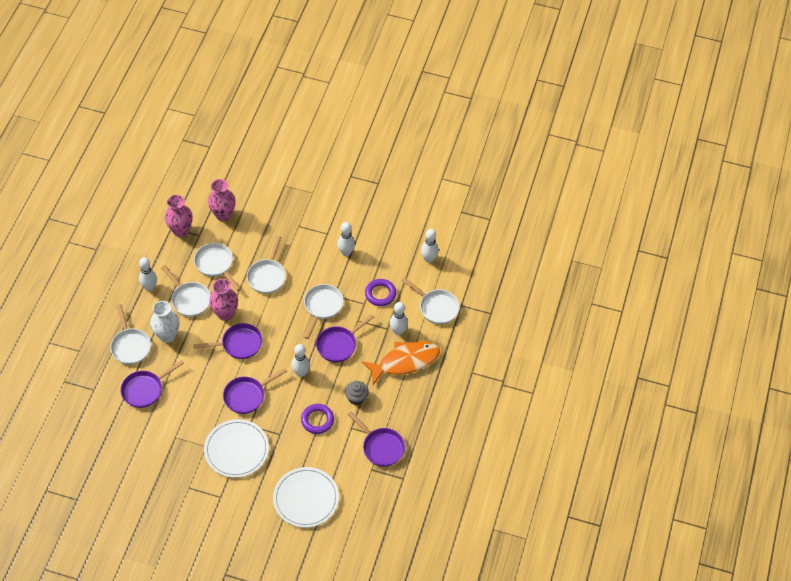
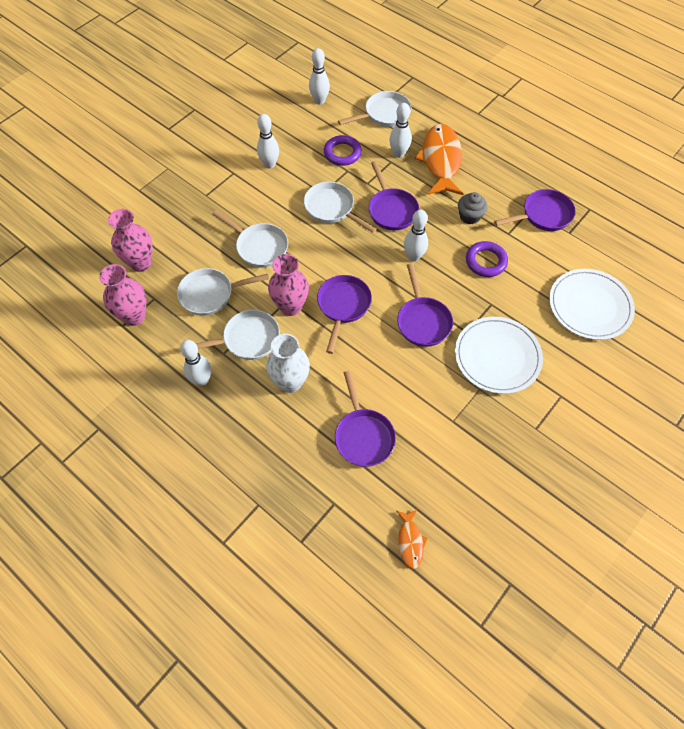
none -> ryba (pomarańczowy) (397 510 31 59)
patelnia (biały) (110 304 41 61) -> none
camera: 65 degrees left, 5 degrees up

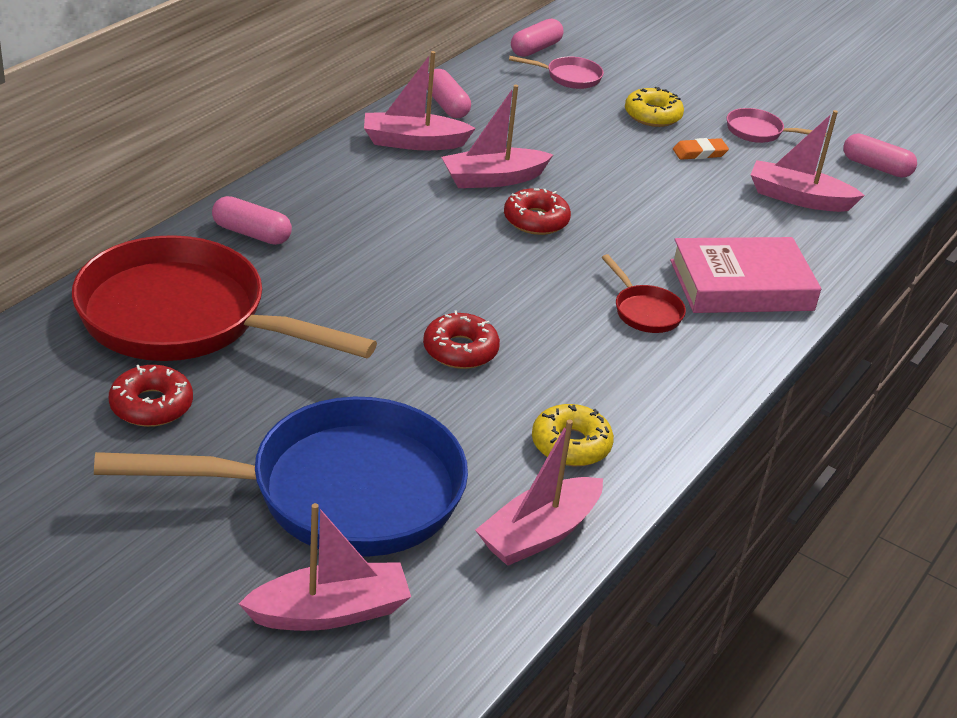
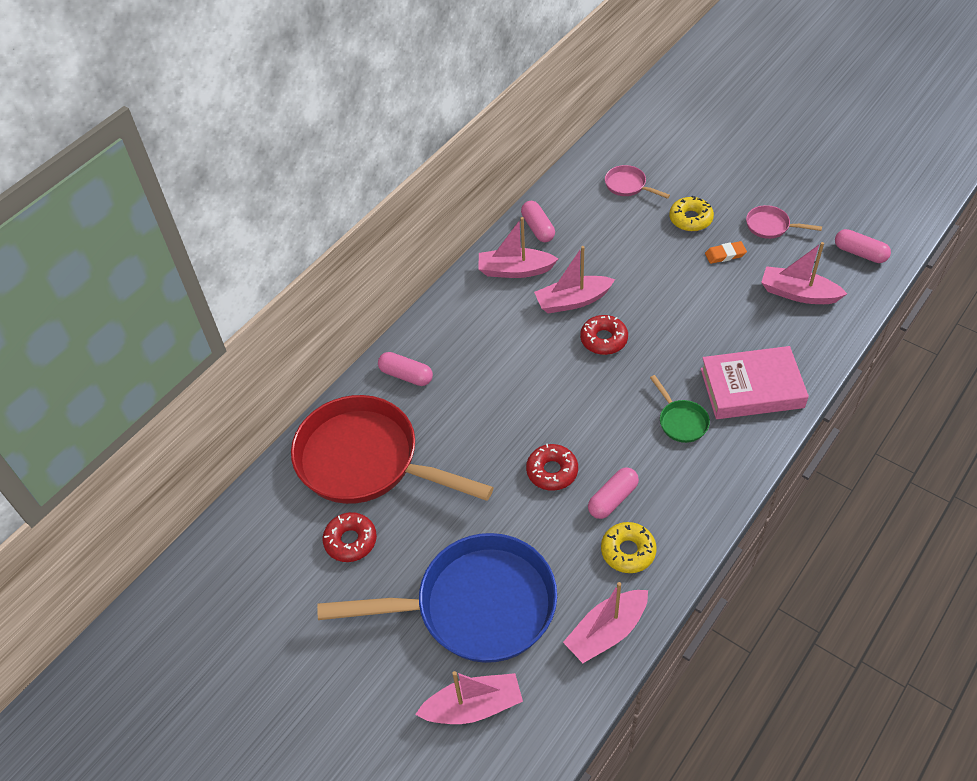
kapsułka (różowy) (511 18 53 39) -> kapsułka (różowy) (588 468 51 51), relocated
patelnia (różowy) (509 56 95 33) -> patelnia (różowy) (605 165 65 34), 150 degrees counterclockwise
patelnia (czerwony) (602 254 84 79) -> patelnia (zielony) (650 375 60 68)
camera: 10 degrees right, 15 degrees up

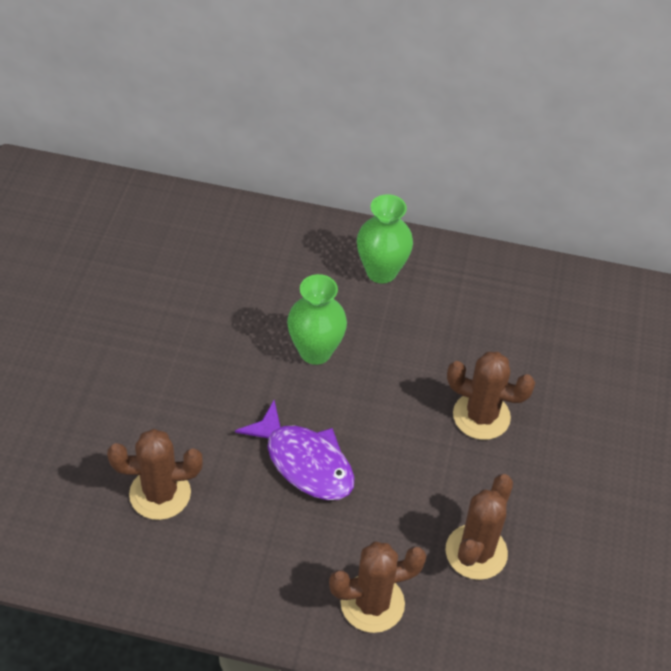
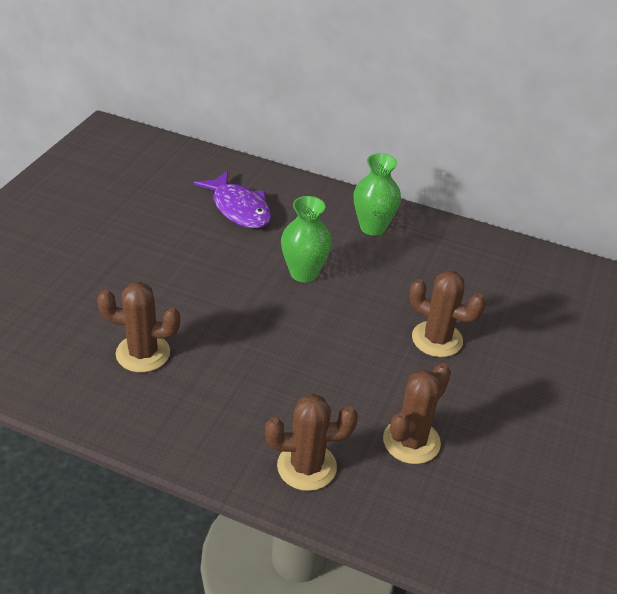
ryba (fioletowy) (235 400 120 100) -> ryba (fioletowy) (194 171 77 58), relocated
camera: 10 degrees right, 10 degrees down

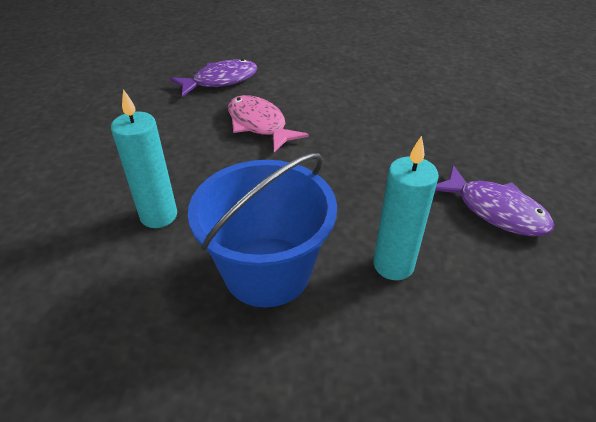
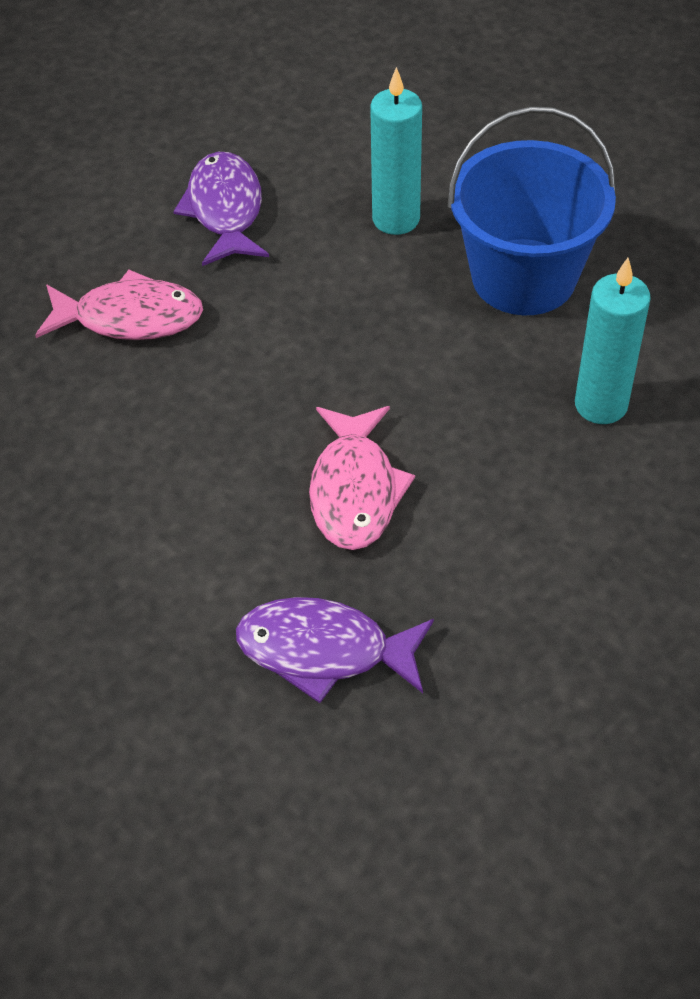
none -> ryba (różowy) (35 270 168 70)
camera: 140 degrees left, 10 degrees up

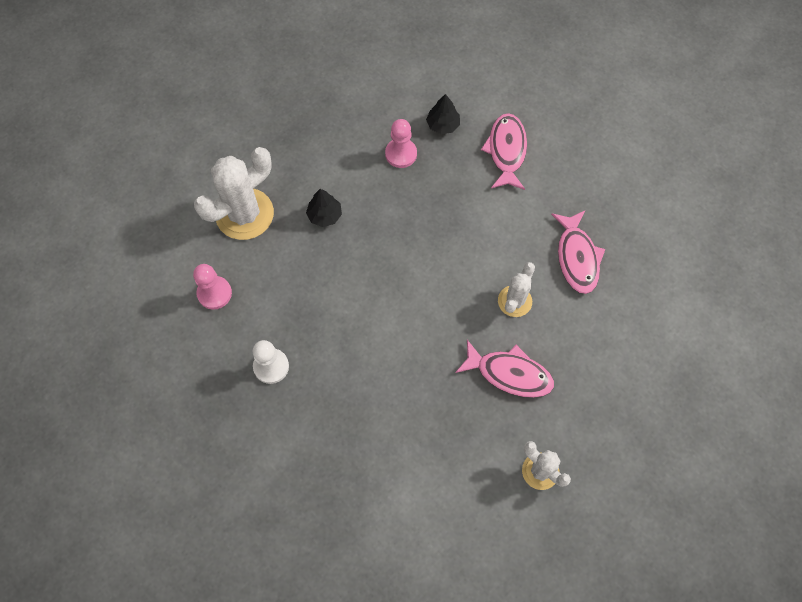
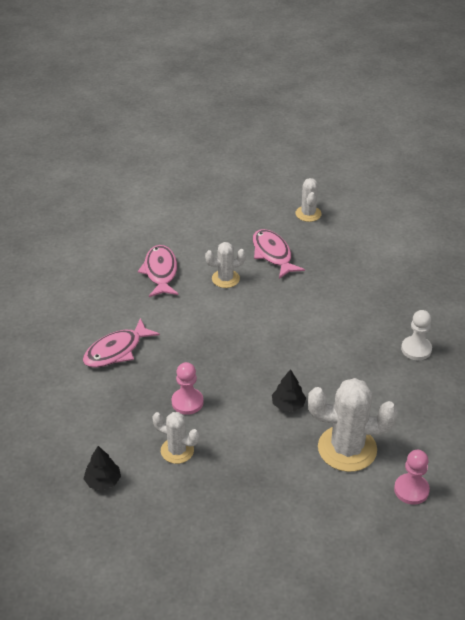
drzewko (czarny) (426 94 34 40) -> drzewko (czarny) (84 446 37 44), relocated
ryba (różowy) (551 211 54 83) -> ryba (różowy) (138 245 41 52), 45 degrees counterclockwise
none -> kaktus (biały) (152 412 48 52)
pionek (różowy) (193 264 39 46) -> pionek (różowy) (394 450 36 55), relocated
camera: 135 degrees left, 25 degrees down

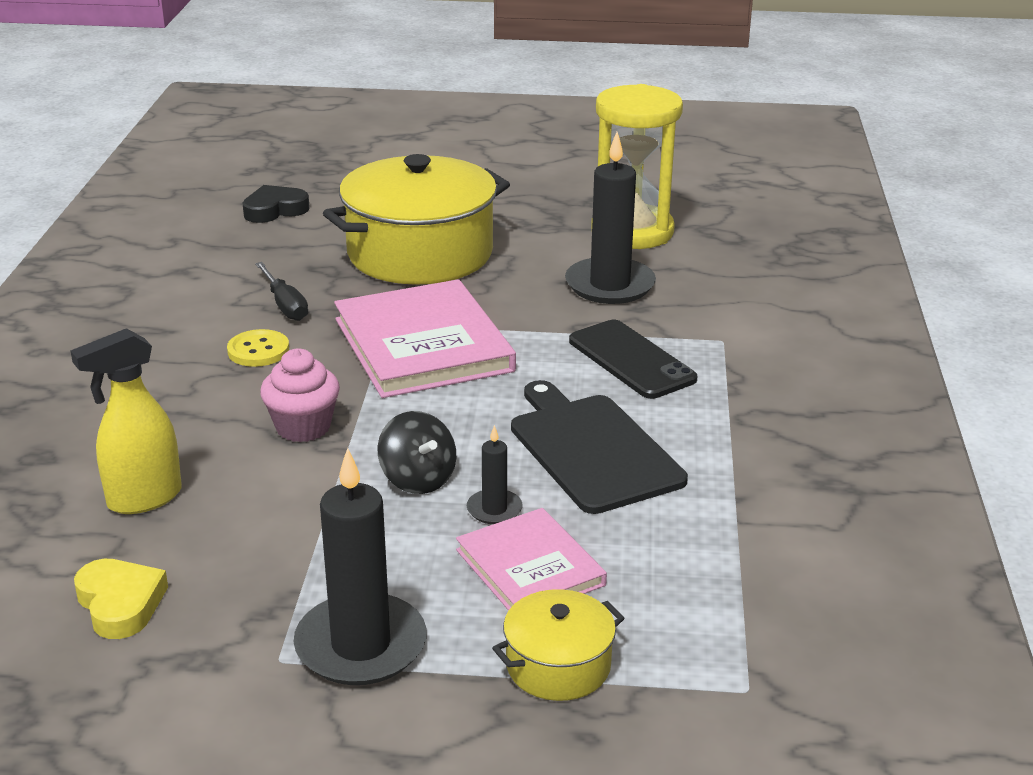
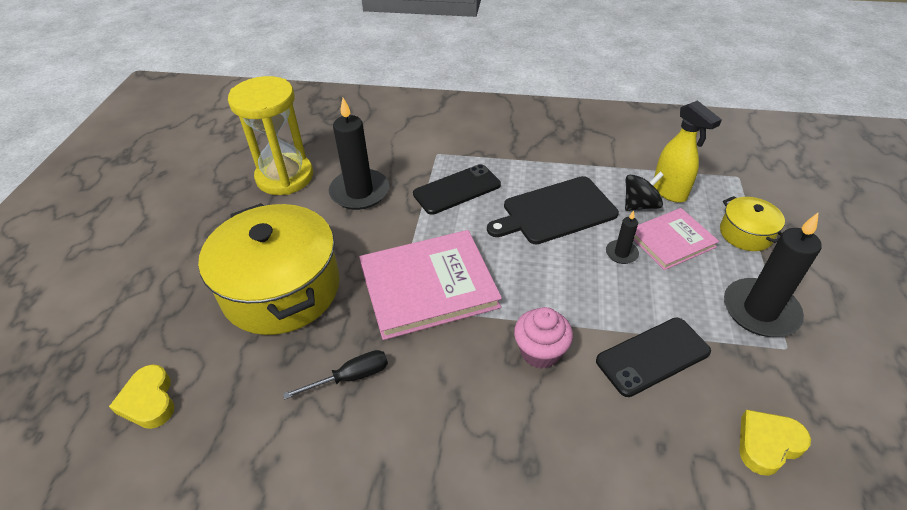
serce (czarny) (242 185 68 38) -> serce (żółty) (109 364 65 65)
none -> telefon (czarny) (596 318 115 79)
bączek (czarny) (378 411 78 83) -> bączek (czarny) (625 172 39 39), relocated
spryskiwacz (żółty) (70 328 112 186) -> spryskiwacz (żółty) (654 100 68 103), relocated
guzik (żółty) (227 329 62 38) -> none
camera: 85 degrees left, 15 degrees up

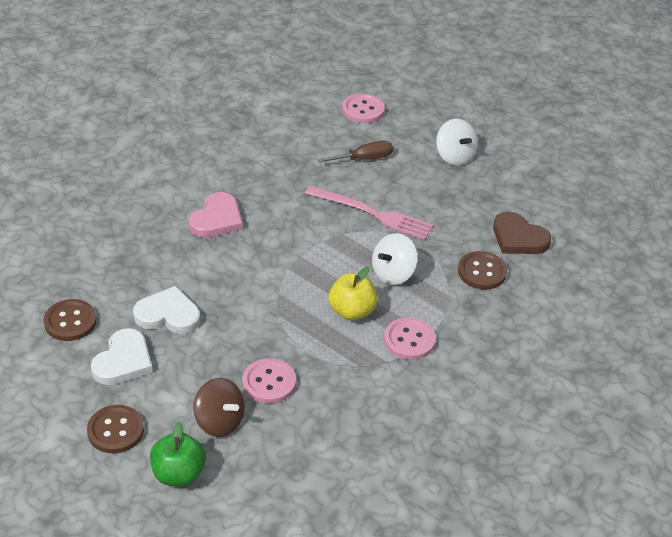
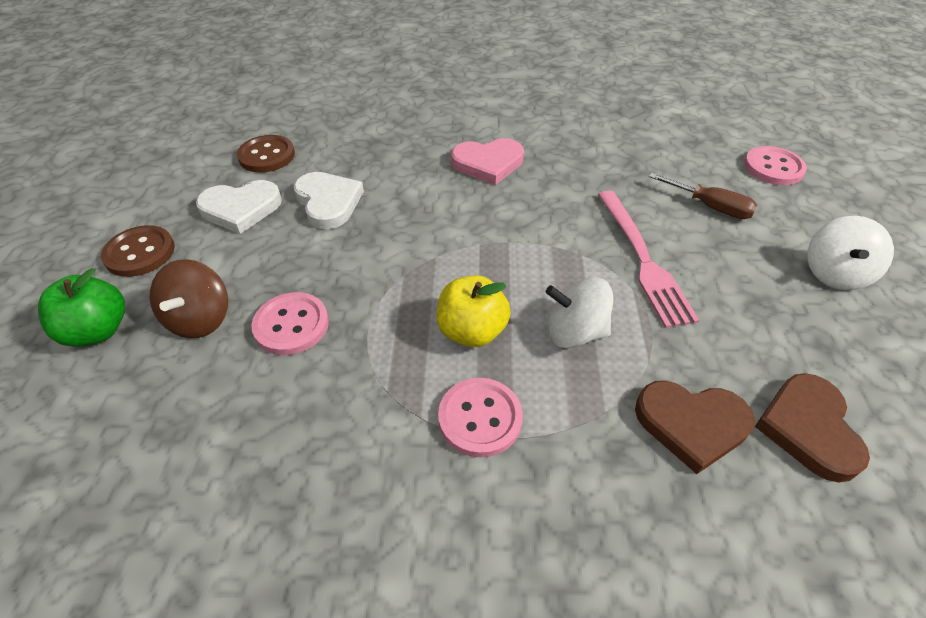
guzik (brązowy) (458 251 49 39) -> serce (brązowy) (635 381 120 93)
camera: 55 degrees right, 5 degrees up

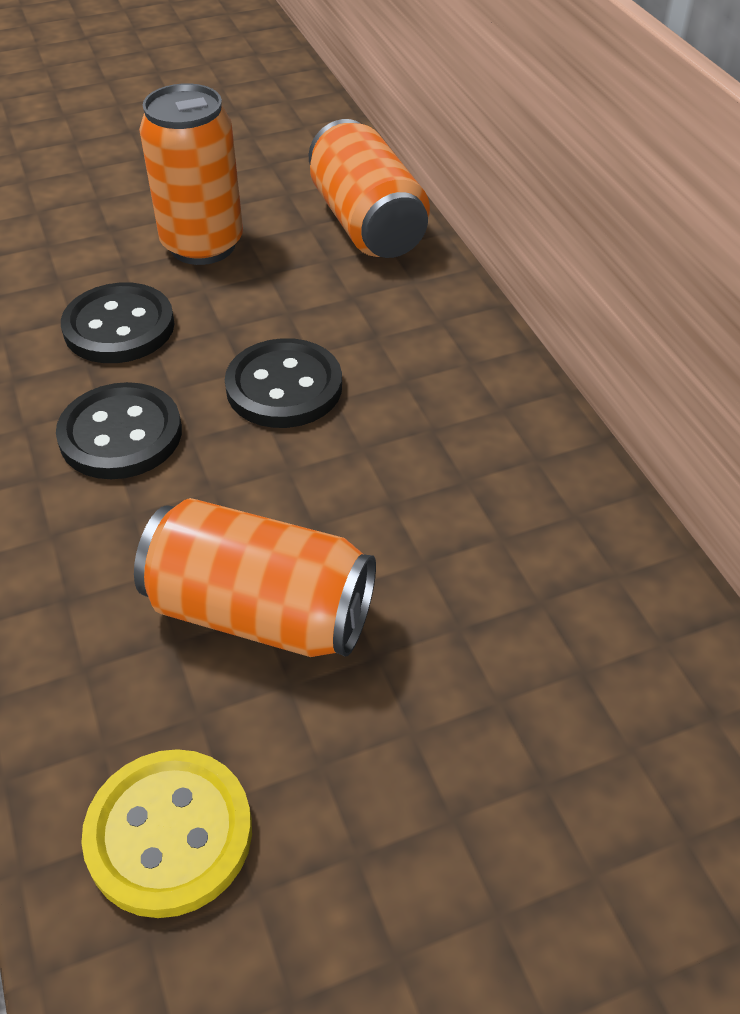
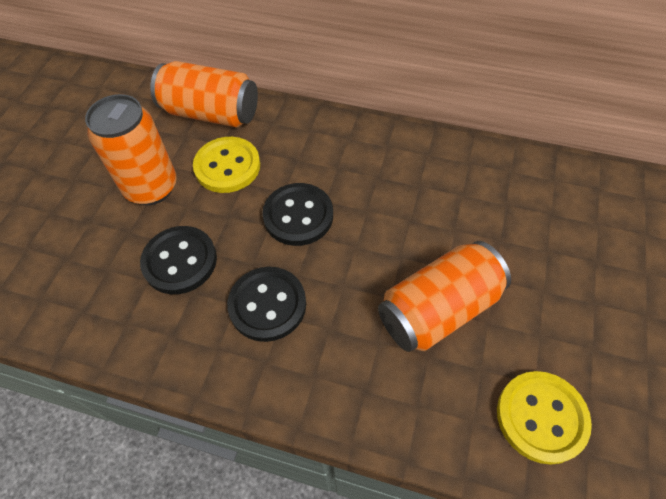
none -> guzik (żółty) (193 137 67 56)
camera: 50 degrees left, 10 degrees up

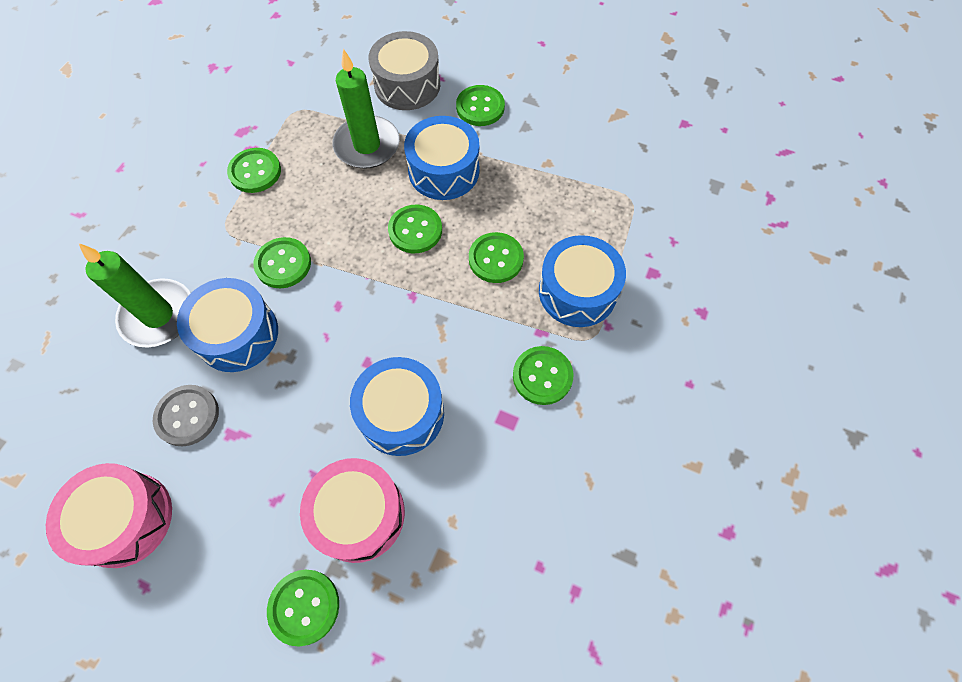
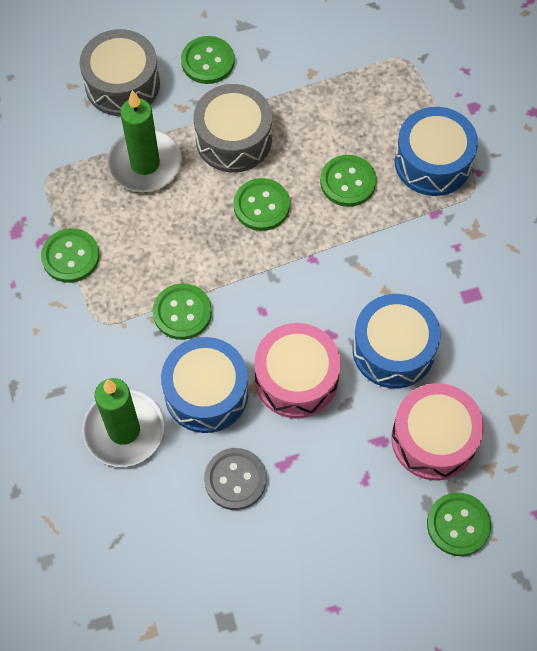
bęben (niebieski) (404 116 76 84) -> bęben (szary) (193 84 79 88)
bęben (różowy) (46 463 126 105) -> bęben (różowy) (254 323 87 96), relocated
guzik (zielony) (513 346 60 59) -> none
camera: 40 degrees left, 0 degrees up

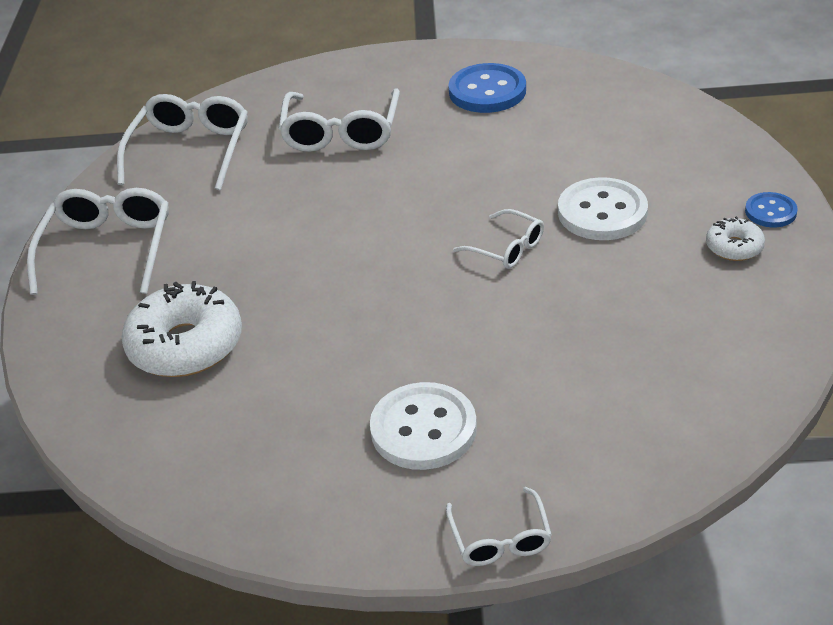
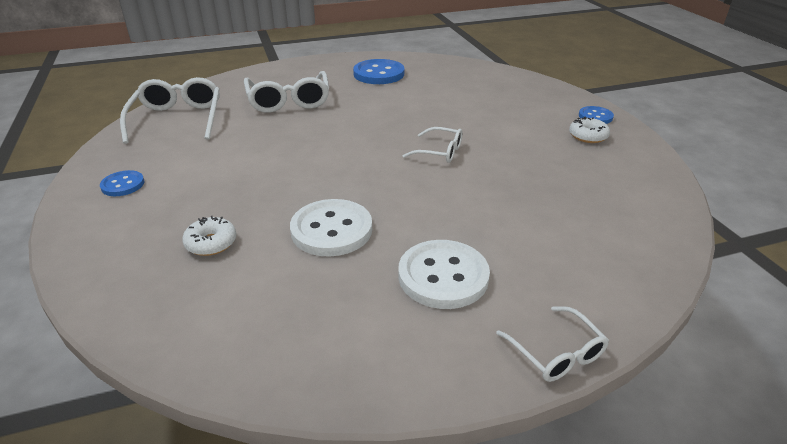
okulary (biały) (27 188 142 107) -> guzik (niebieski) (100 170 44 26)
donut (biały) (121 281 121 96) -> donut (biały) (182 216 55 40), x0.50
guzik (biały) (558 177 90 63) -> guzik (biały) (290 199 82 58), relocated
camera: 20 degrees left, 5 degrees down

